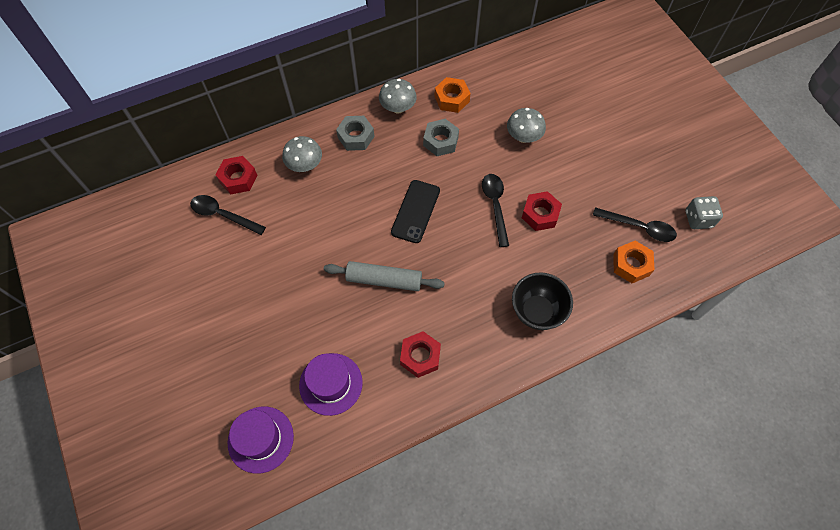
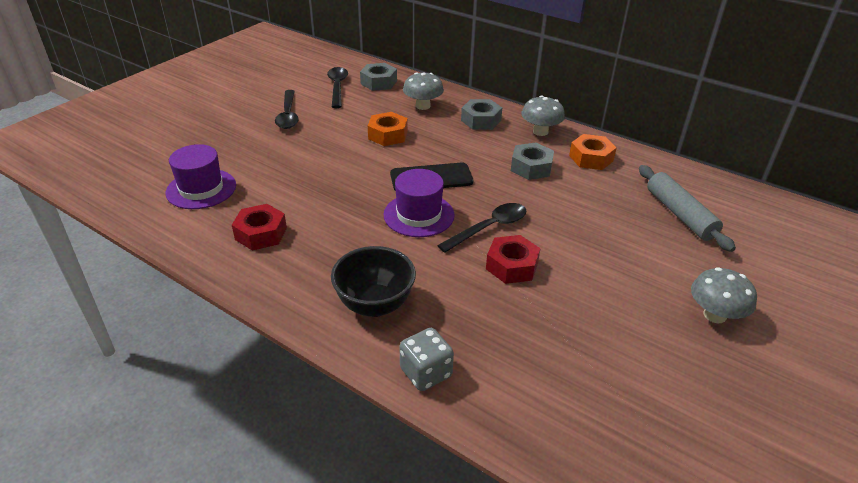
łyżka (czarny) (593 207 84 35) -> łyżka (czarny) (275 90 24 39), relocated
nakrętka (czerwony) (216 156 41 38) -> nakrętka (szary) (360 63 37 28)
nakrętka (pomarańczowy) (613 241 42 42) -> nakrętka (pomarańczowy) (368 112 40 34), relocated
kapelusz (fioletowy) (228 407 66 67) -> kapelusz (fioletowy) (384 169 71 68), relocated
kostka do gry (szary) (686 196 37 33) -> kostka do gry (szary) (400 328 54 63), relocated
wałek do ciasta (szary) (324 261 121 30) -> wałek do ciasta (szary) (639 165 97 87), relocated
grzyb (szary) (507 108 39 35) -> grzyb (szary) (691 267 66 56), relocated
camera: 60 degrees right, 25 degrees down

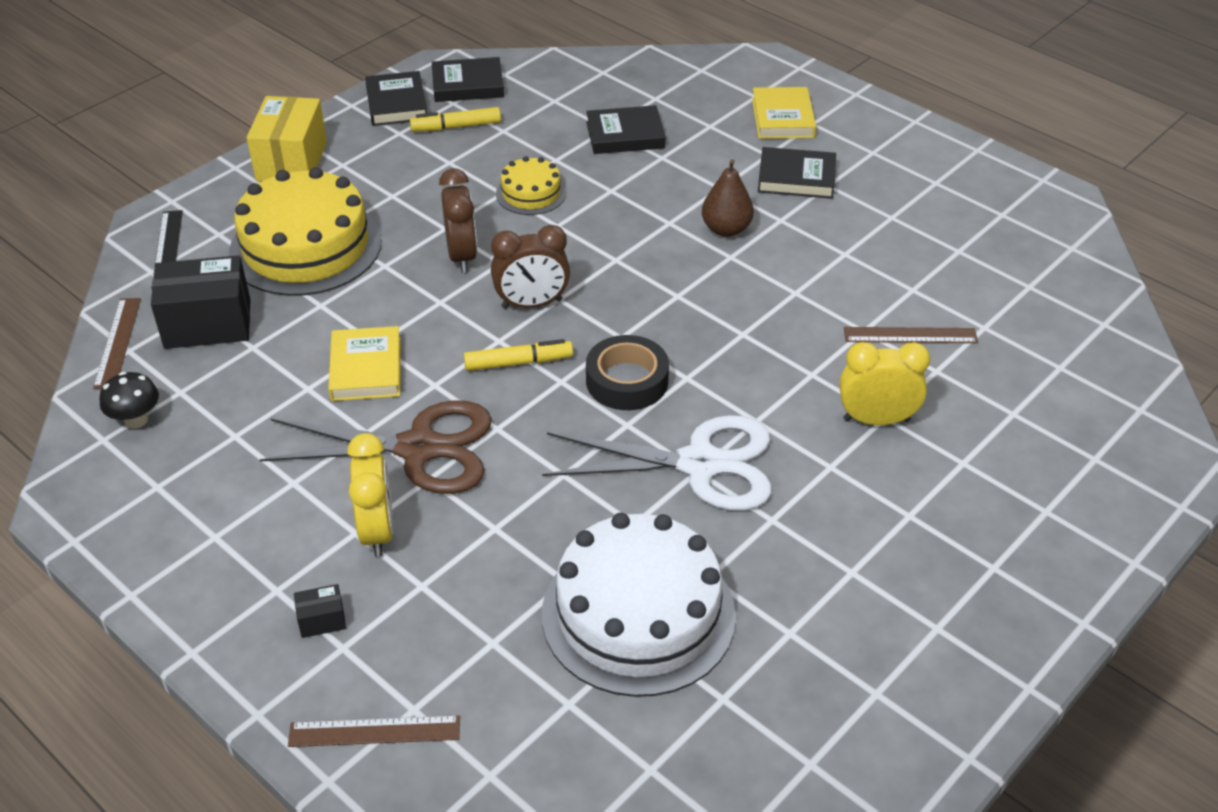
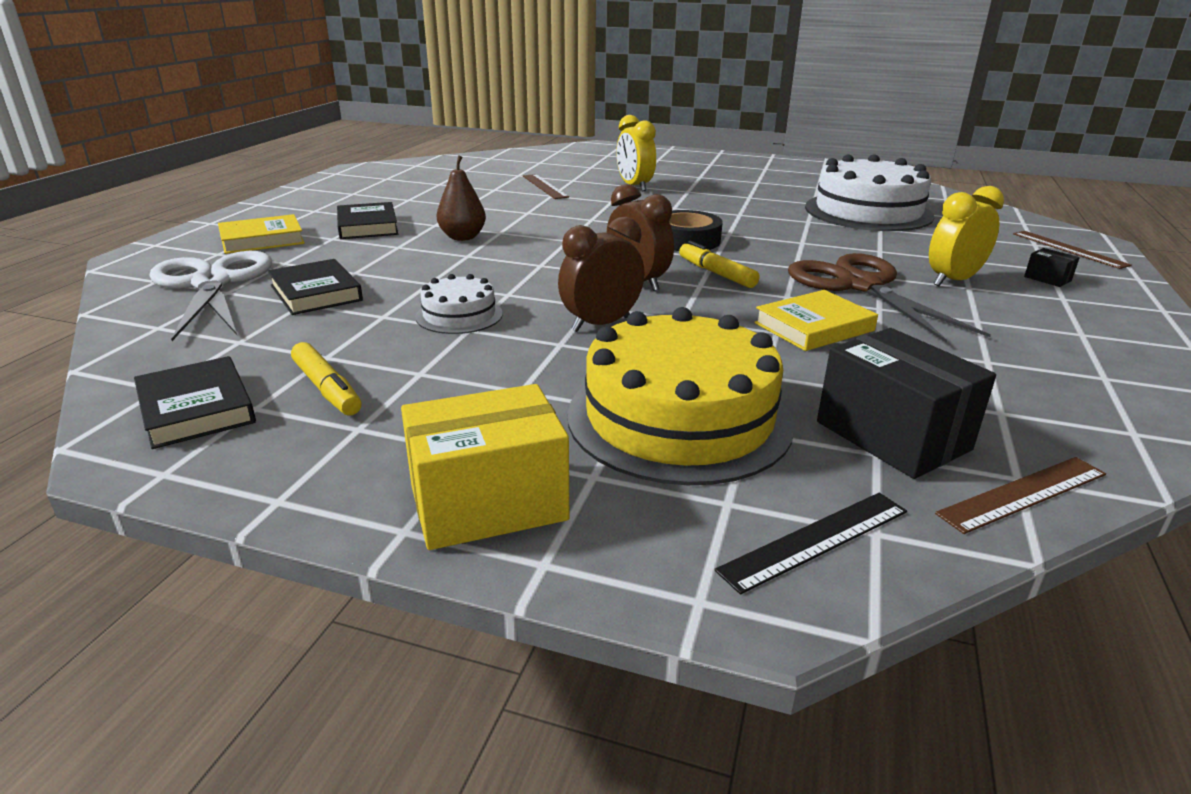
nożyczki (biały) (542 415 230 96) -> nożyczki (biały) (149 251 123 90), relocated
tort (żółty) (496 156 70 59) -> tort (biały) (416 274 87 60)
grzyb (czarny) (99 372 60 57) -> none
książka (czarny) (365 71 62 55) -> none
camera: 115 degrees left, 15 degrees down

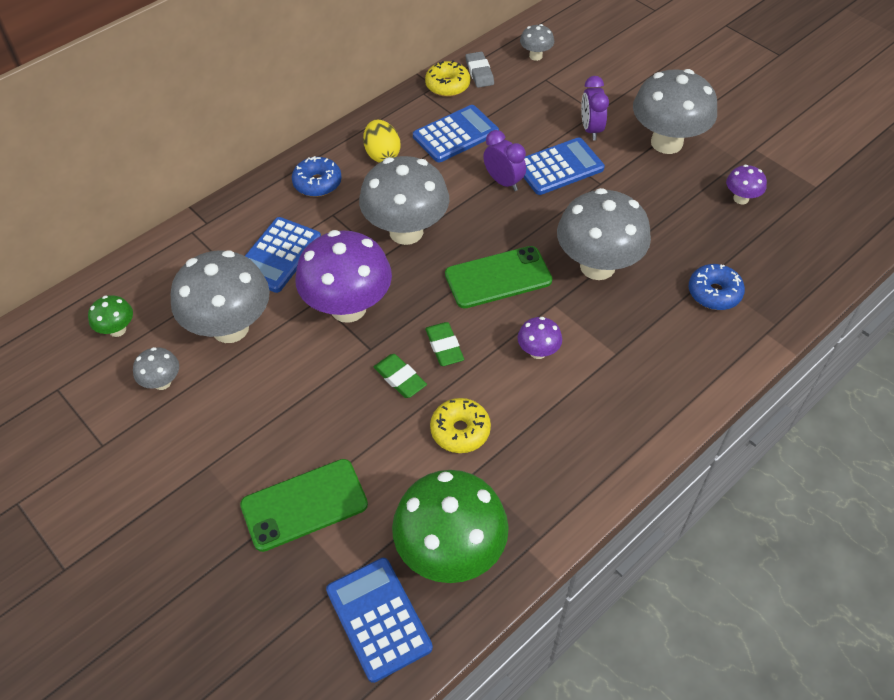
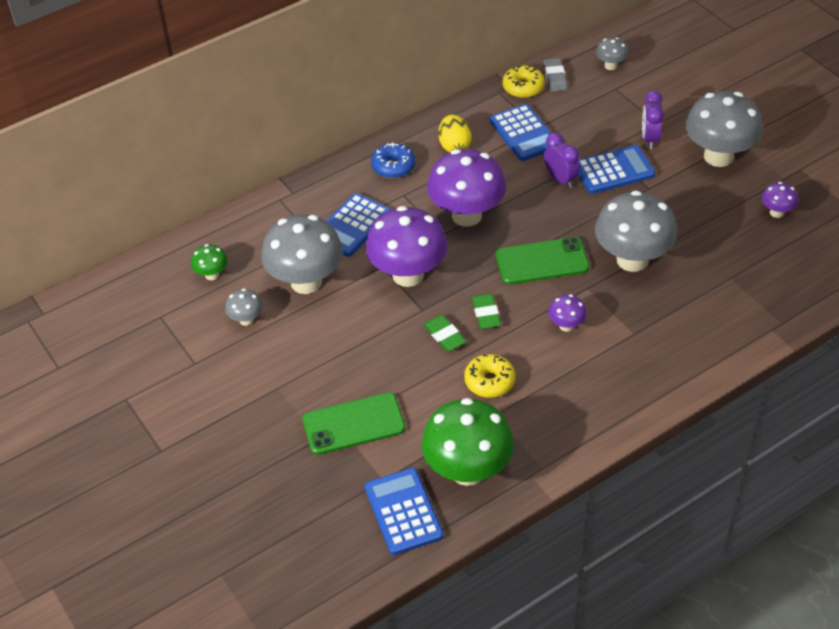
grzyb (szary) (359 156 90 89) -> grzyb (fioletowy) (427 149 79 78)
kalkulator (niebieski) (413 105 86 57) -> kalkulator (niebieski) (490 104 61 57), 90 degrees clockwise
donut (niebieski) (689 264 56 46) -> none
camera: 10 degrees right, 5 degrees down

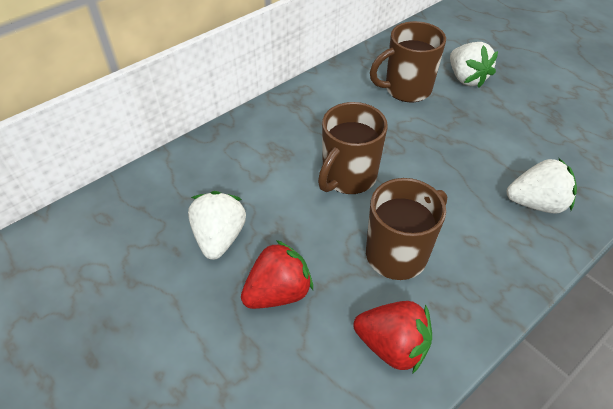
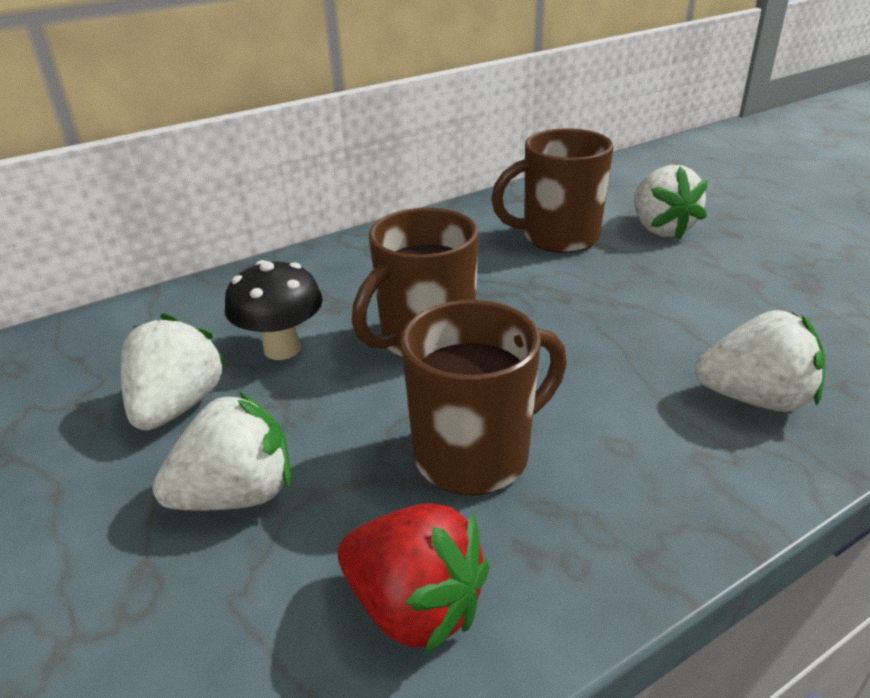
truskawka (czerwony) (241 240 72 69) -> truskawka (biały) (153 392 138 119)
none -> grzyb (czarny) (225 260 98 100)
camera: 10 degrees right, 15 degrees down

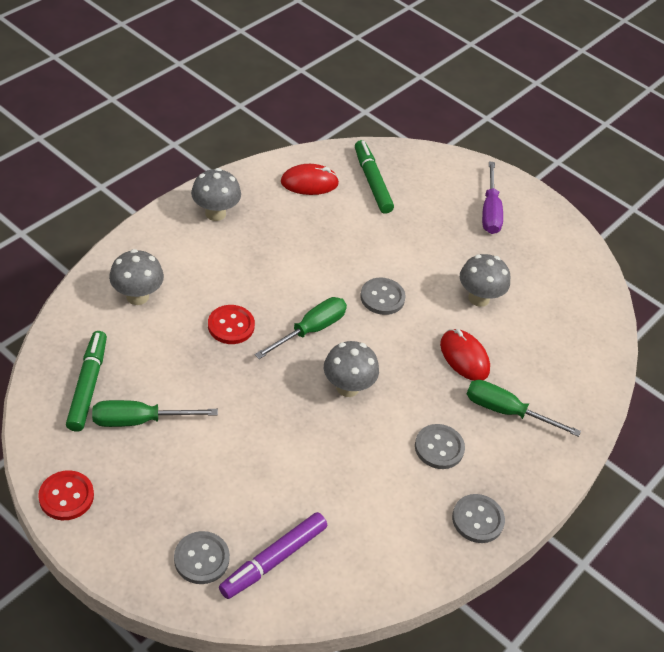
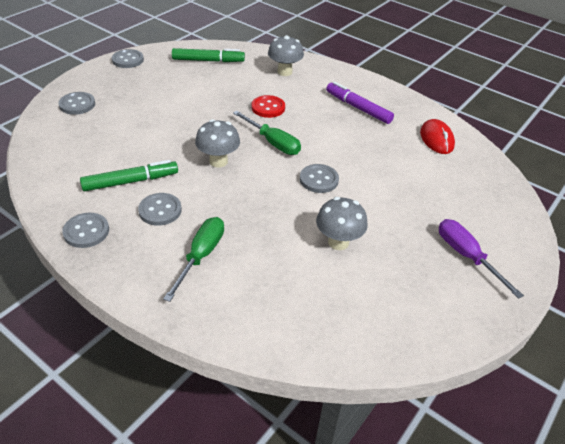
flamaster (zielony) (355 140 39 74) -> flamaster (zielony) (80 160 98 31), relocated
guzik (czerwony) (38 470 56 50) -> guzik (szary) (112 49 32 19)
flamaster (fioletowy) (219 512 108 87) -> flamaster (fioletowy) (326 81 68 43), relocated
śrubokręt (fioletowy) (482 161 21 73) -> śrubokręt (fioletowy) (439 219 85 80), 60 degrees clockwise
śrubokręt (zielony) (92 400 126 27) -> none
grzyb (szary) (191 168 50 53) -> none
myszka (czerwony) (440 329 50 52) -> none
camera: 90 degrees right, 5 degrees down

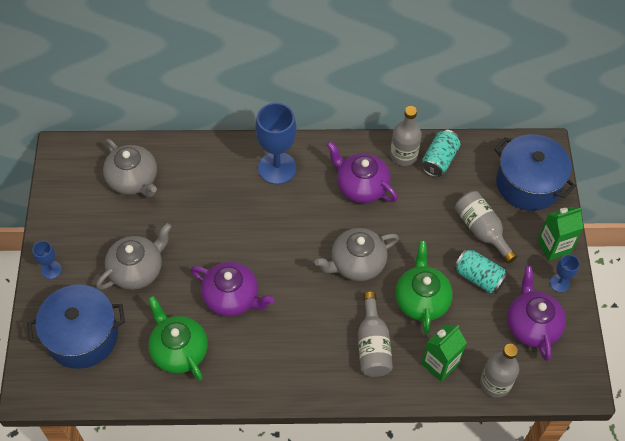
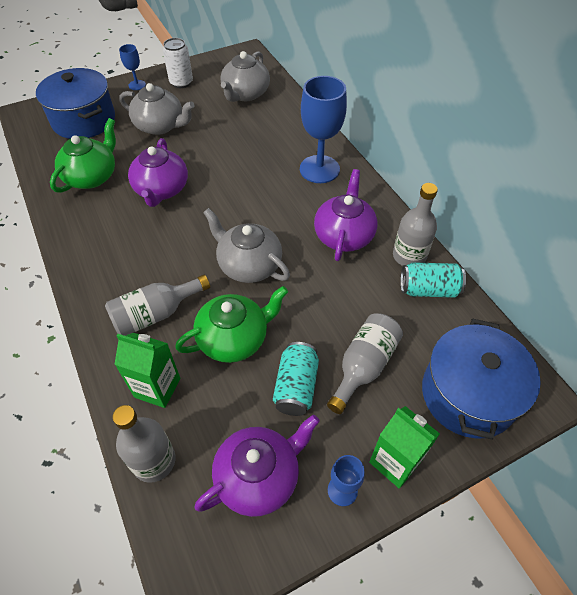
none -> puszka (biały) (163 38 30 50)
camera: 65 degrees right, 5 degrees down

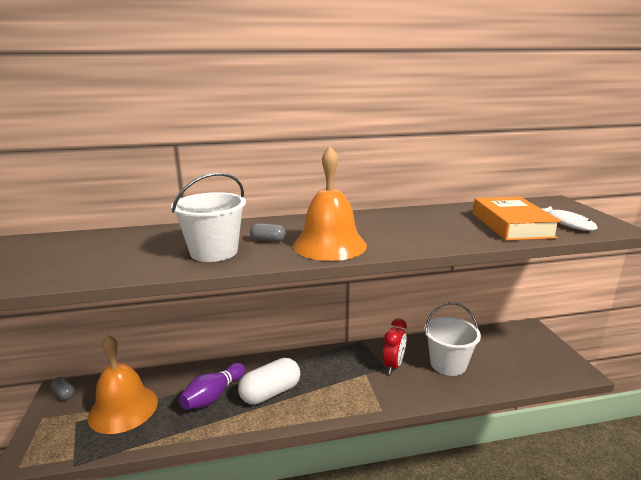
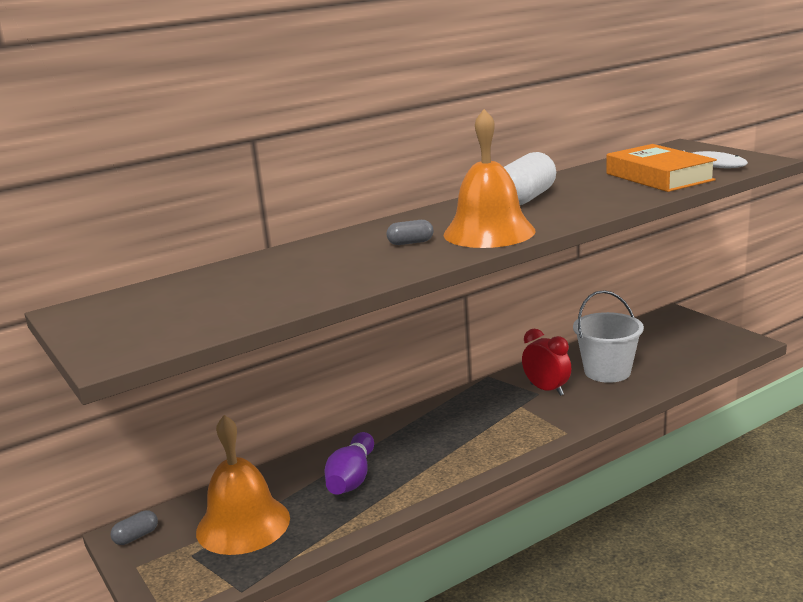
kapsułka (szary) (51 377 24 23) -> kapsułka (szary) (111 510 47 35), 60 degrees counterclockwise
kapsułka (biały) (238 358 63 47) -> kapsułka (biały) (504 152 52 53), relocated
budzik (czerwony) (383 319 24 55) -> budzik (czerwony) (522 329 49 67), 45 degrees counterclockwise
wiadro (biały) (171 173 75 89) -> none
camera: 20 degrees left, 0 degrees up

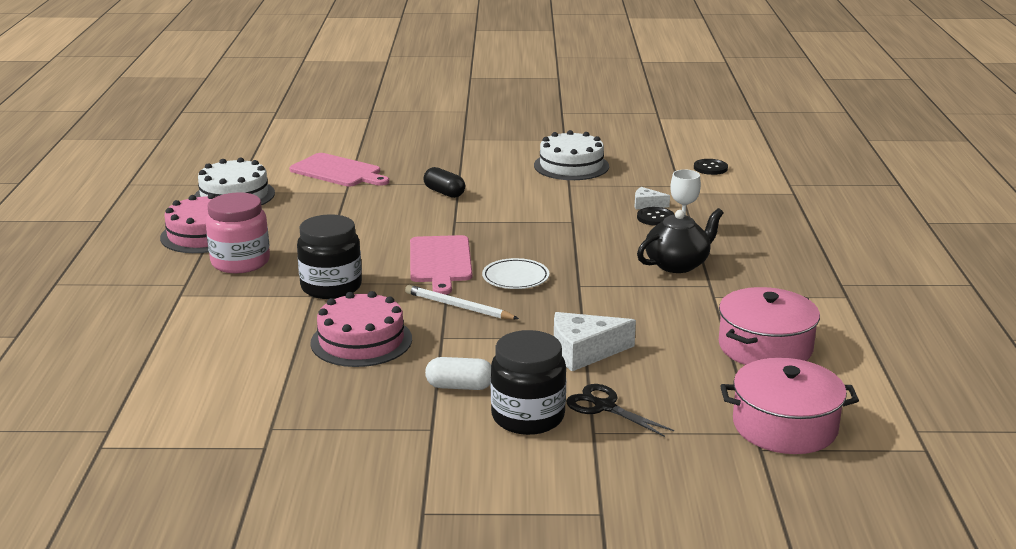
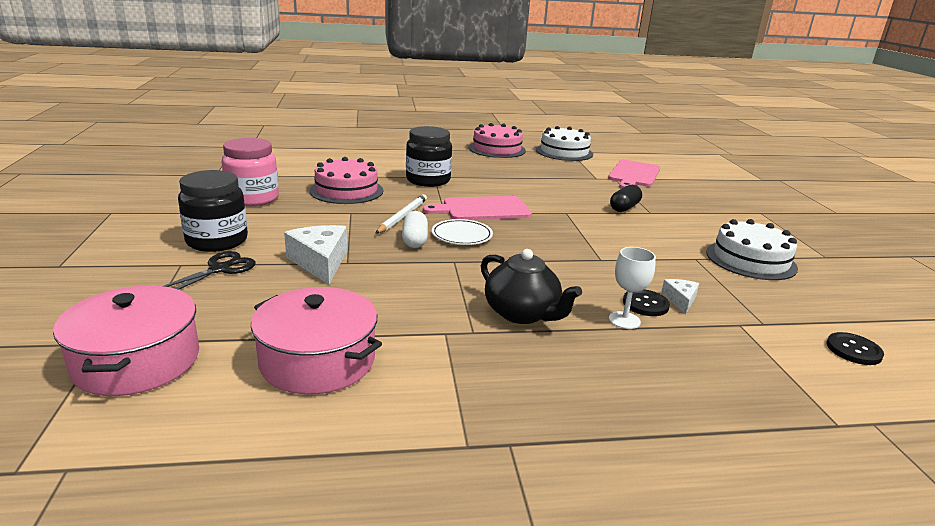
słoik (różowy) (206 192 64 81) -> słoik (różowy) (221 138 58 68), relocated
kapsułka (biały) (425 357 66 33) -> kapsułka (biały) (402 211 26 37), relocated
camera: 80 degrees right, 0 degrees up

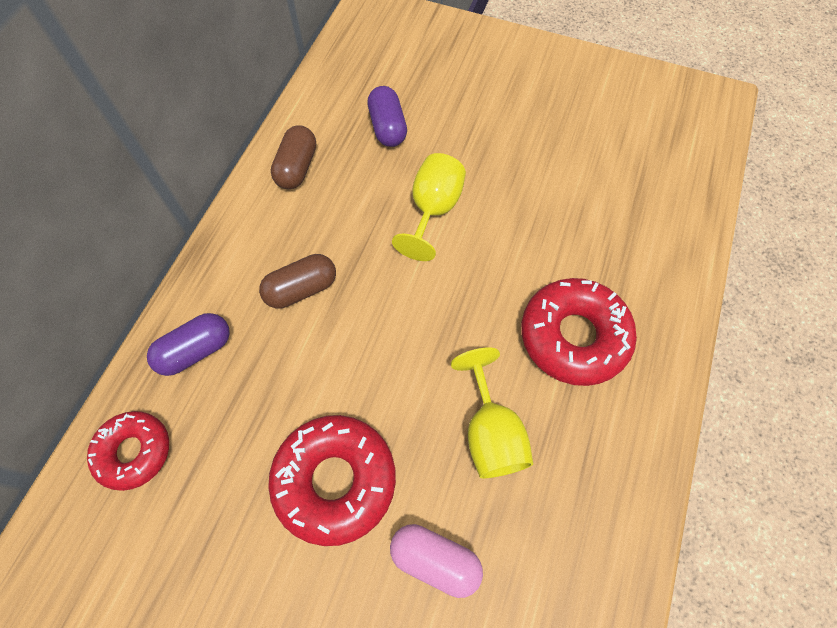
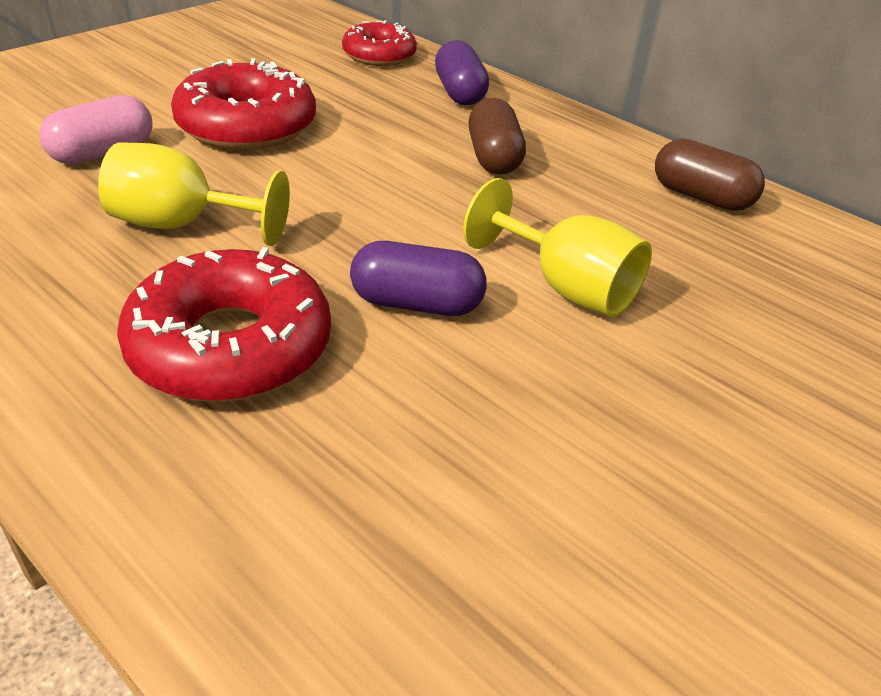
kapsułka (fioletowy) (367 86 40 61) -> kapsułka (fioletowy) (350 241 137 75), relocated
camera: 110 degrees right, 25 degrees down

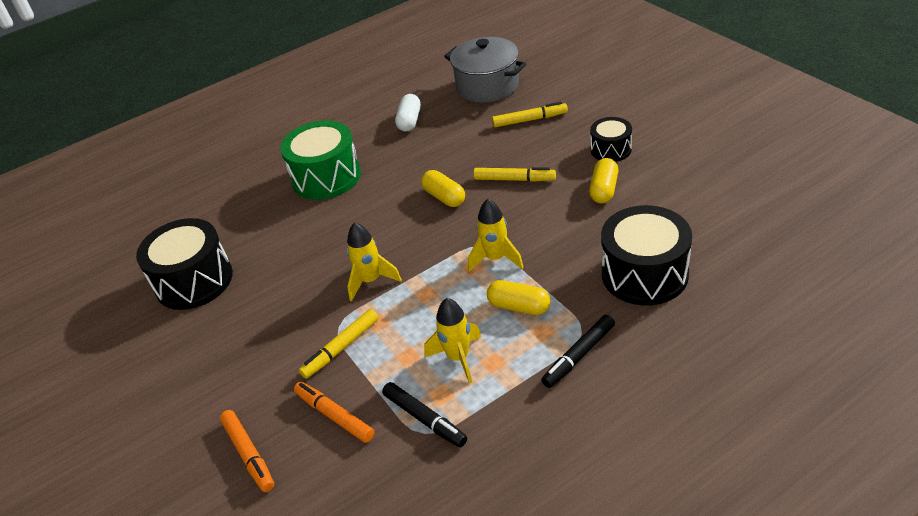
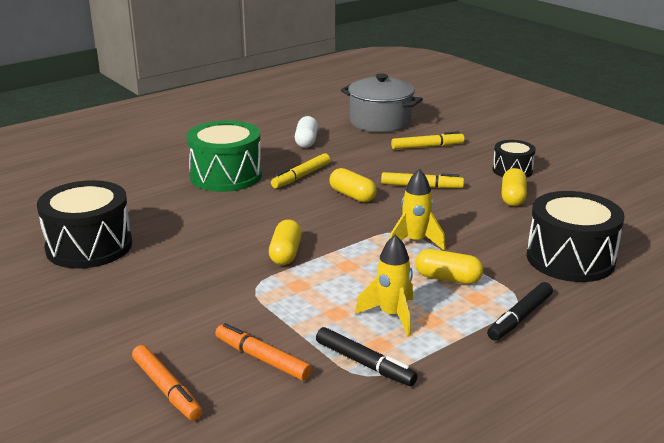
rakieta (żółty) (347 222 55 79) -> kapsułka (żółty) (269 220 33 45)
flamaster (żółty) (299 309 80 70) -> flamaster (żółty) (271 153 59 36), relocated
camera: 10 degrees left, 15 degrees down

